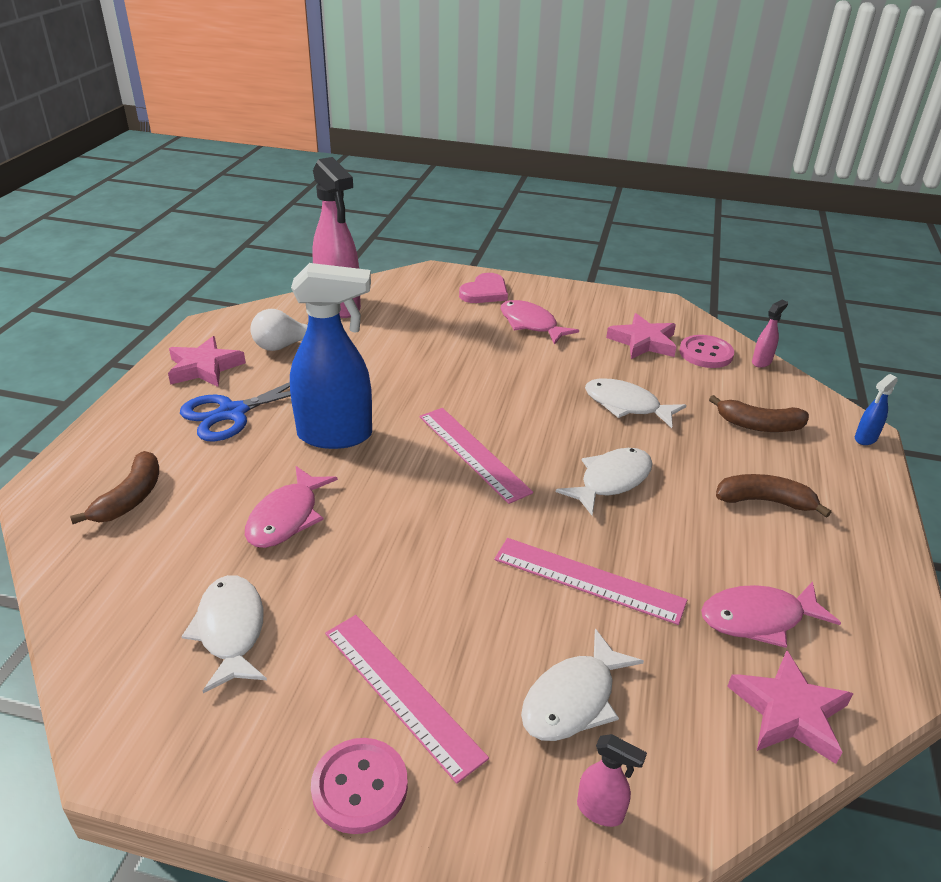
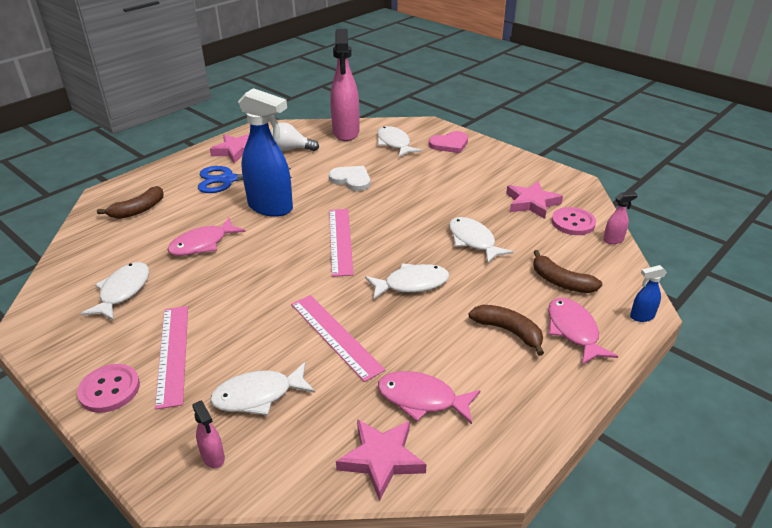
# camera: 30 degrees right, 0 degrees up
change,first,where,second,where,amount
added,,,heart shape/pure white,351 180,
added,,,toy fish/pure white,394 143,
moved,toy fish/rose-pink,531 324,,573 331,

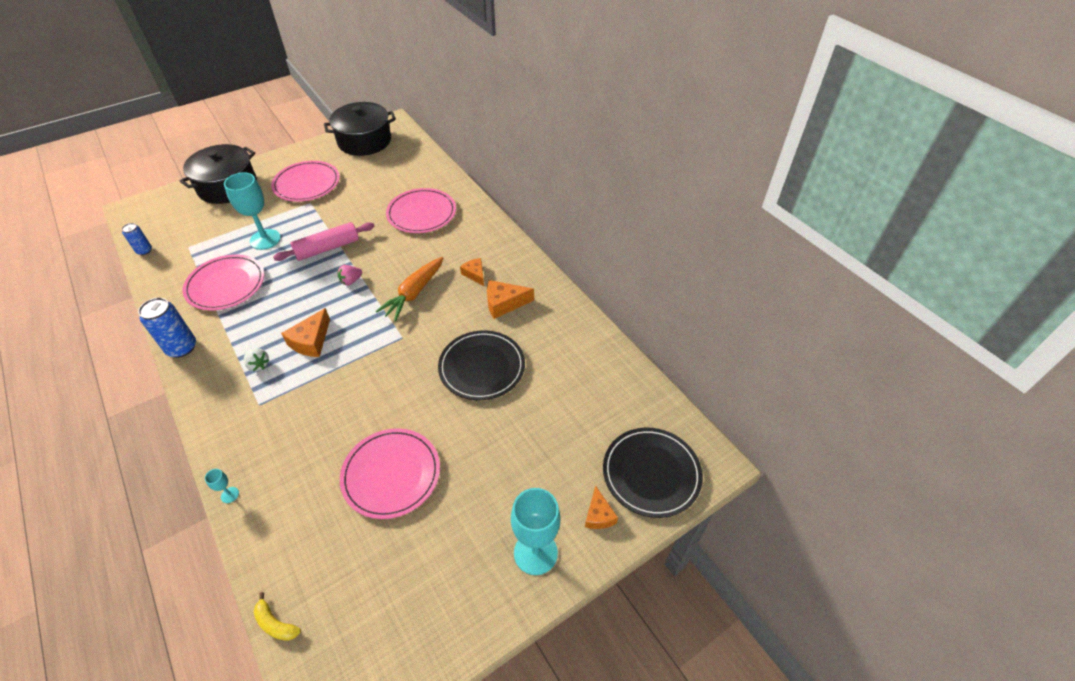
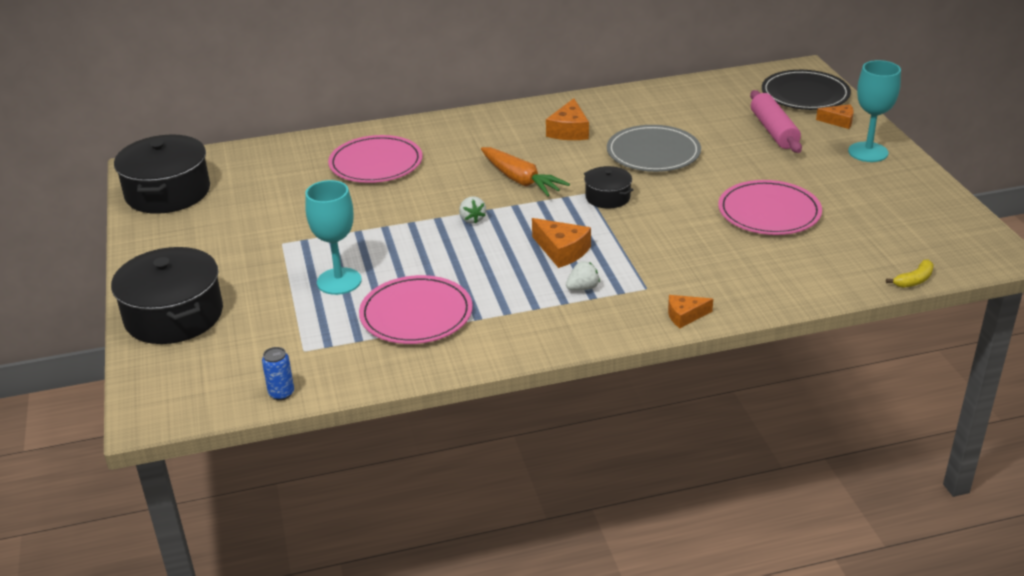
# camera: 70 degrees left, 15 degrees down
change,first,where,second,where,amount
removed,tin/royal blue,182 348,,,
removed,chalice/turquoise,230 495,,,
removed,dinner plate/rose-pink,307 184,,,
added,,,pot/ebony,607 197,
moved,dough roller/rose-pink,327 248,,774 131,
moved,piece of cheese/orange,475 274,,685 316,
recoloured,berry/rose-pink,351 281,berry/pure white,472 219,
recoloured,dinner plate/ebony,482 367,dinner plate/gray,653 153,

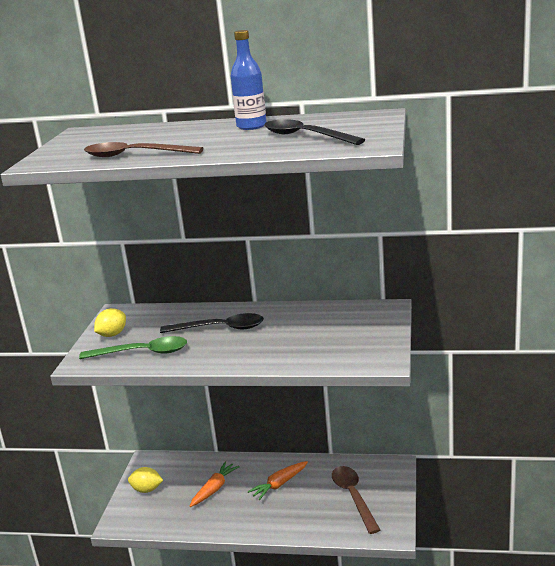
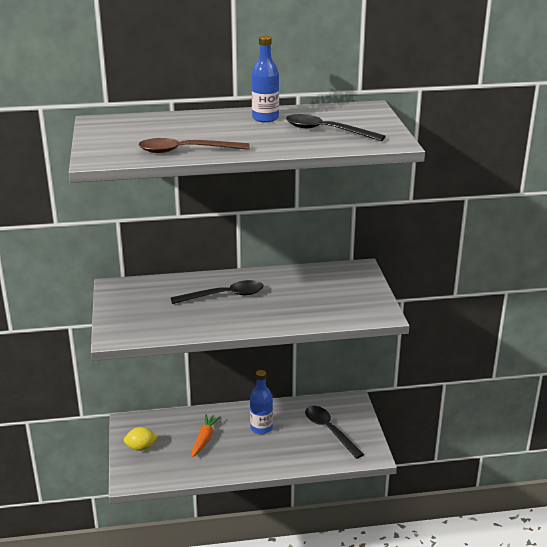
# camera: 20 degrees left, 5 degrees up
change,first,where,second,where,amount
removed,spoon/green,142 353,,,
removed,lemon/bright yellow,112 334,,,
replaced,root vegetable/orange,279 484,drink bottle/royal blue,261 428,
recoloured,spoon/russet,353 497,spoon/ebony,329 430,

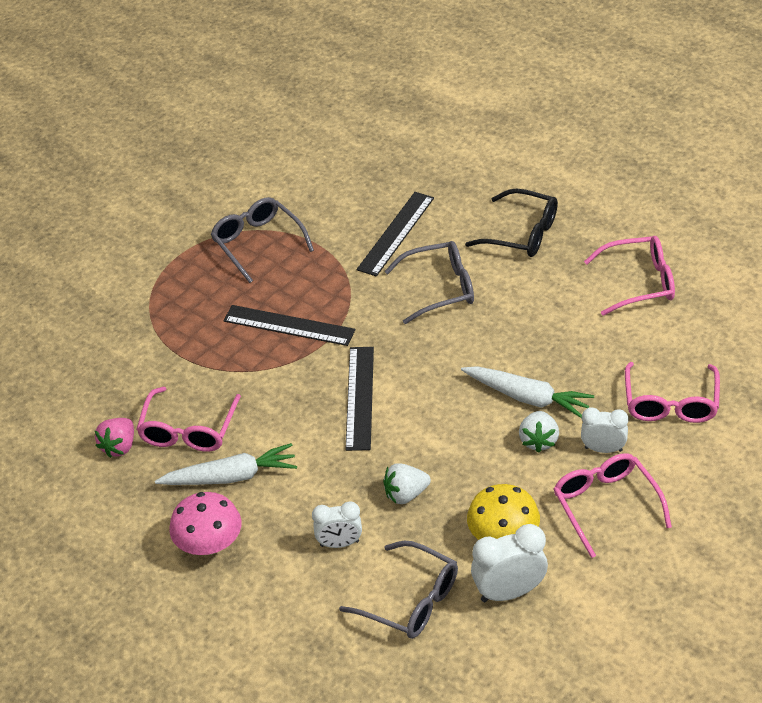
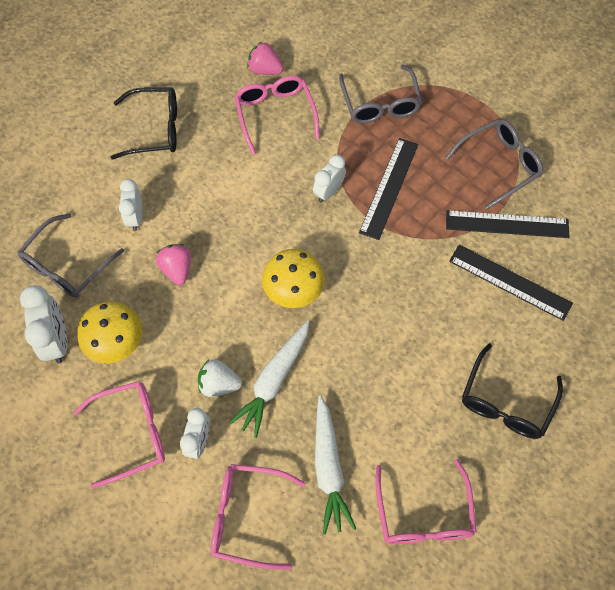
# camera: 90 degrees right, 20 degrees up
change,first,where,second,where,amount
added,,,toadstool/bright yellow,293 290,
added,,,alarm clock/pure white,328 192,
moved,root vegetable/pure white,231 477,,329 468,
moved,ruler/ebony,359 397,,507 224,
moved,glasses/gray,440 289,,380 103,
replaced,toadstool/rose-pink,209 544,glasses/ebony,155 129,
recoloured,berry/pure white,406 494,berry/rose-pink,177 269,
turned,glasses/rose-pink,188 430,,275 114,60 degrees clockwise

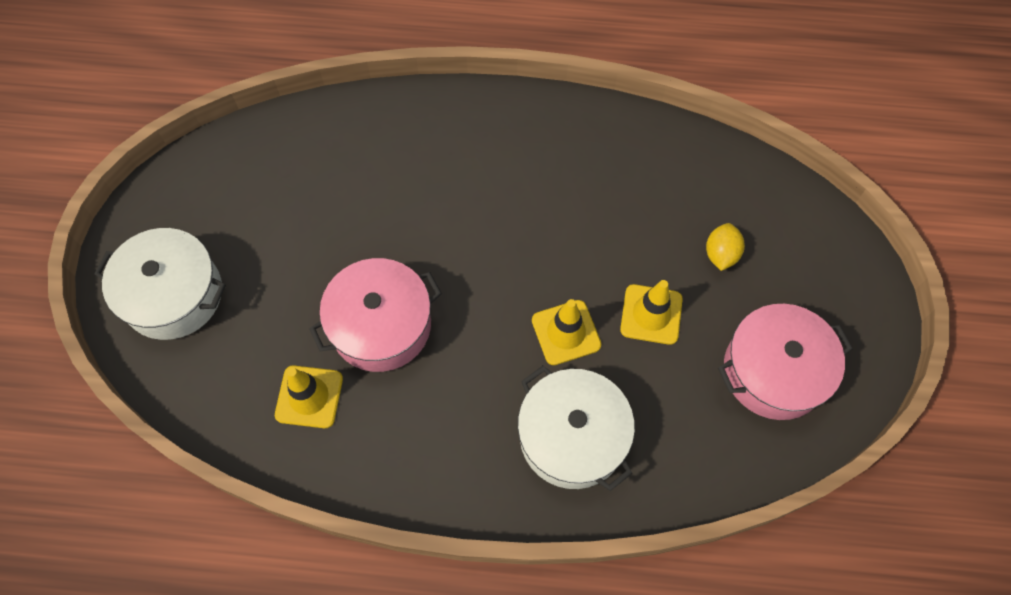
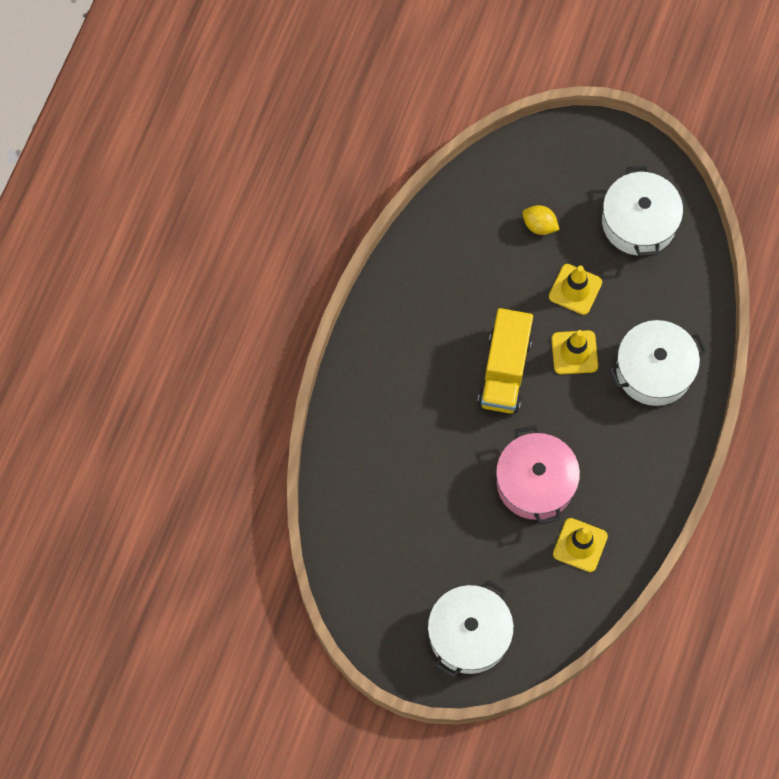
# camera: 75 degrees left, 5 degrees up
change,first,where,second,where,amount
added,,,lorry/bright yellow,504 371,
recoloured,pot/rose-pink,774 371,pot/pure white,639 222,

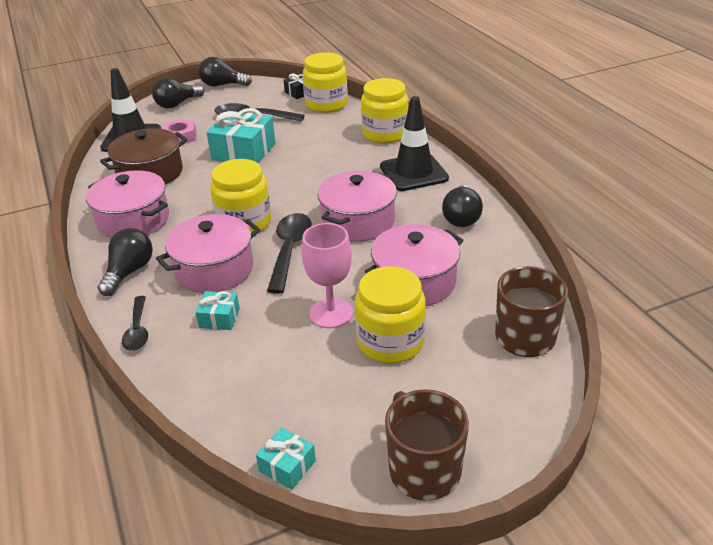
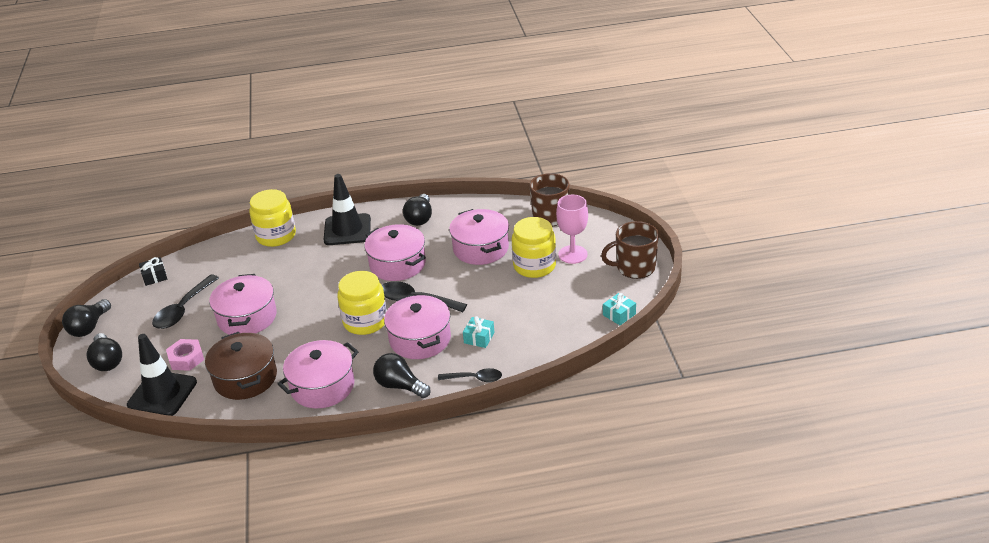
# camera: 75 degrees left, 0 degrees up
change,first,where,second,where,amount
removed,jar/bright yellow,326 104,,,
moved,chalice/rose-pink,331 313,,573 254,
replaced,present/turquoise,243 151,pot/rose-pink,247 317,
turned,lightbulb/ebony,461 217,,420 218,75 degrees clockwise

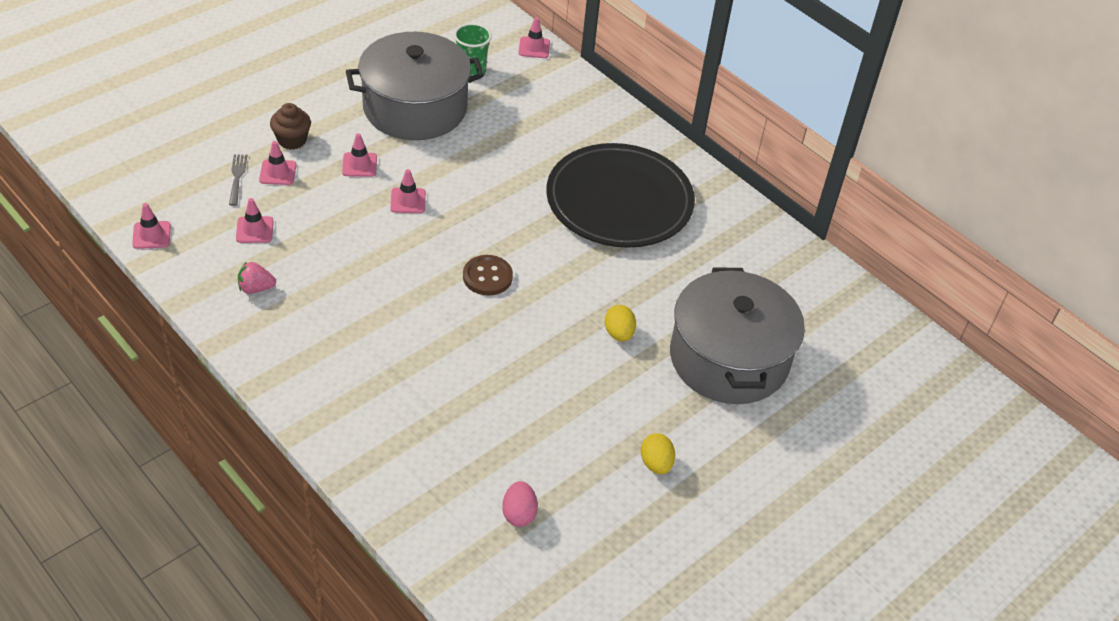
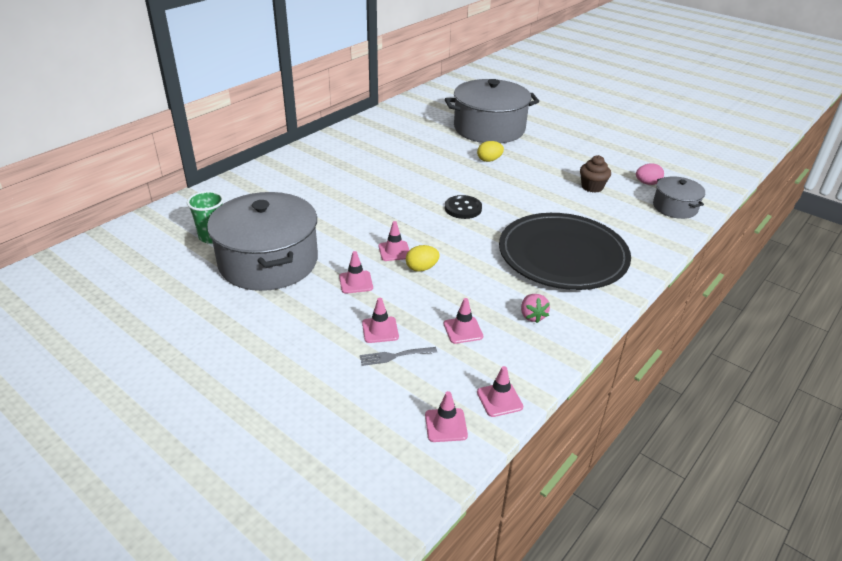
# camera: 95 degrees left, 10 degrees down
change,first,where,second,where,amount
added,,,pot/gray,675 207,
moved,cupcake/russet,292 140,,592 187,
moved,safety cone/rose-pink,534 48,,446 425,
moved,dinner plate/ebony,619 201,,562 256,
moved,egg/bright yellow,656 464,,421 268,
recoloured,shirt button/russet,487 277,shirt button/ebony,463 208,

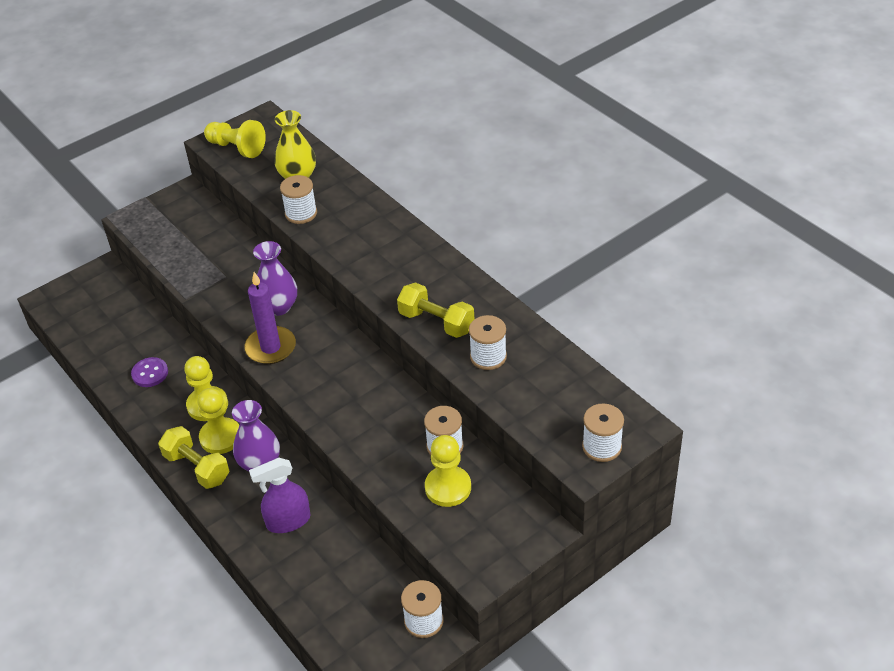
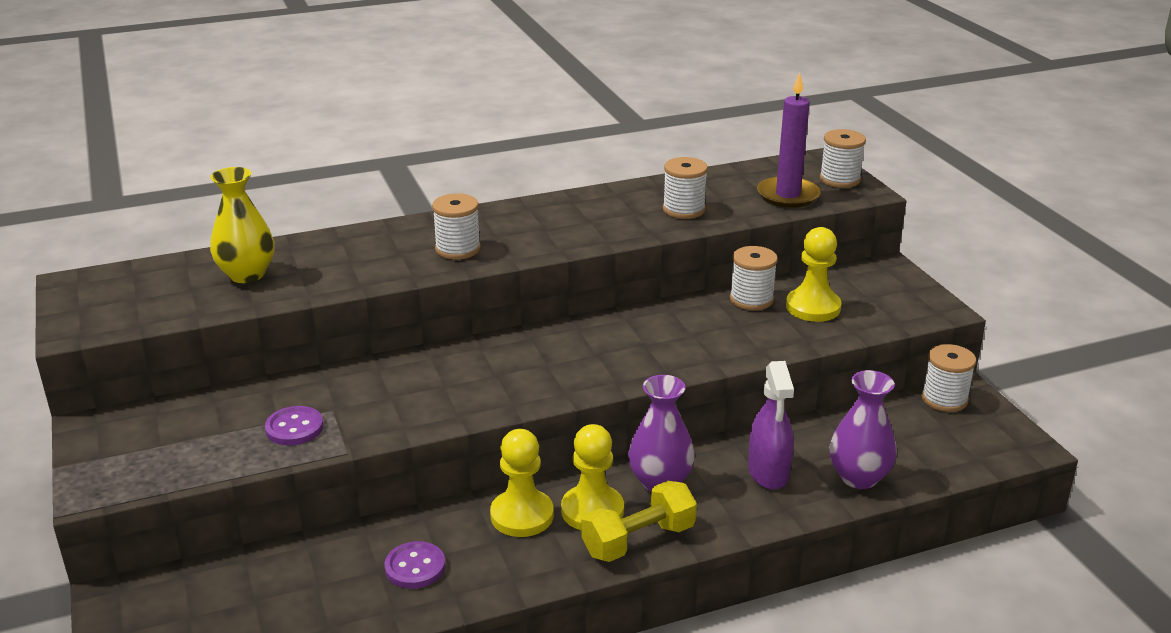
# camera: 75 degrees left, 15 degrees down
change,first,where,second,where,amount
removed,chess pawn/bright yellow,236 148,,,
removed,free weight/bright yellow,436 322,,,
added,,,shirt button/royal purple,294 428,
moved,pillar candle/royal purple,270 348,,788 195,
moved,tall vase/royal purple,278 307,,858 477,
moved,reel of thread/pure white,301 213,,458 249,

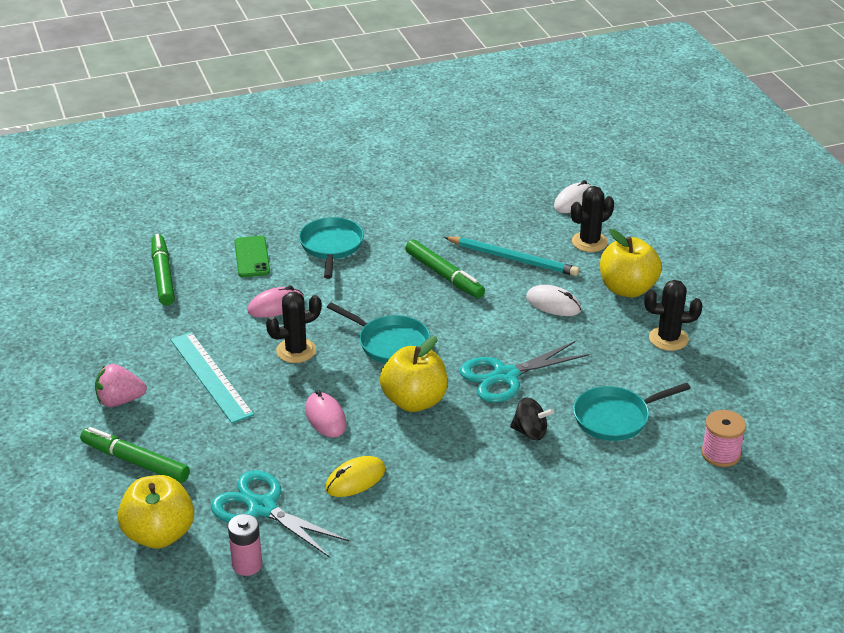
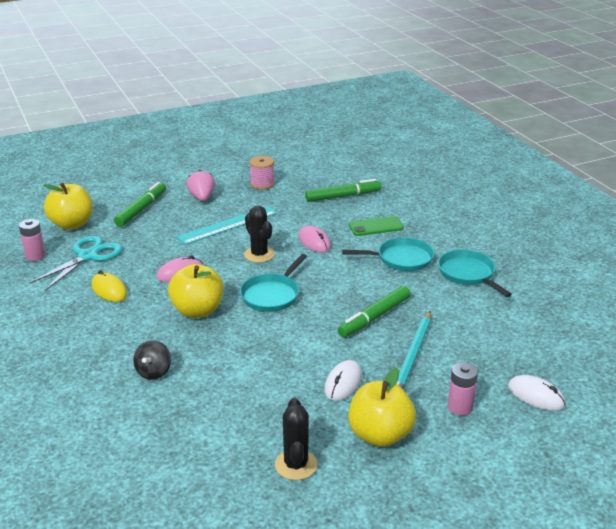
# camera: 85 degrees right, 5 degrees down
change,first,where,second,where,amount
removed,shears/turquoise,505 376,,,
moved,skillet/turquoise,616 418,,468 274,
moved,reel of thread/rose-pink,720 454,,262 184,
replaced,prickly plant/ebony,589 242,AA battery/rose-pink,460 407,

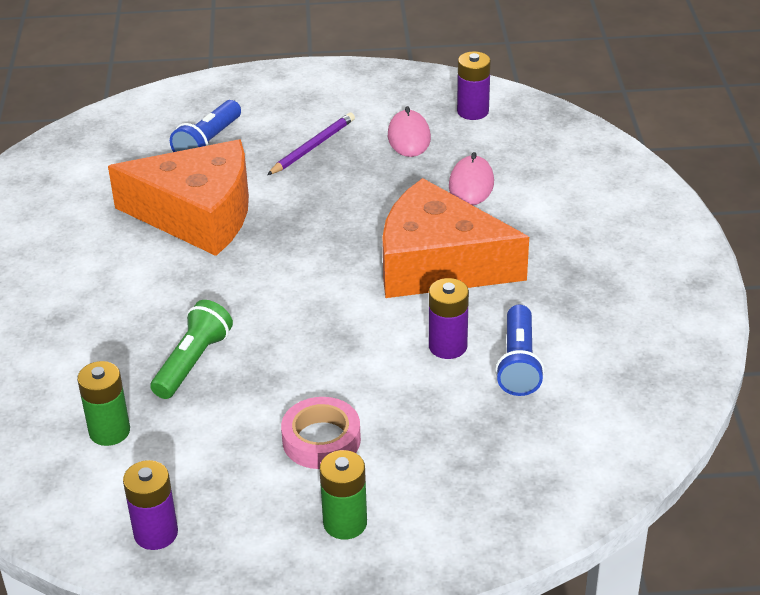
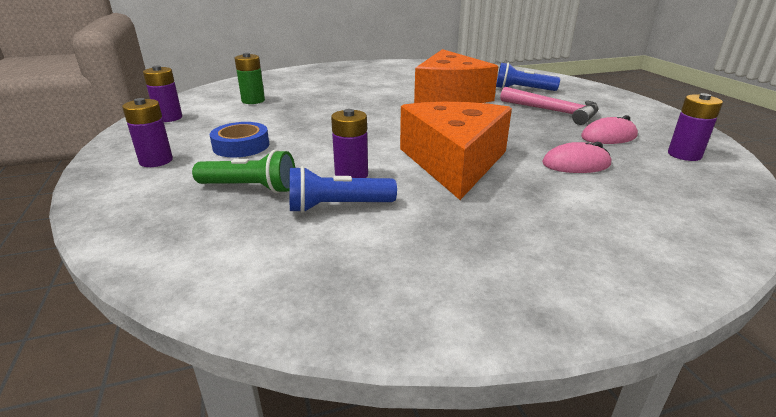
# camera: 75 degrees right, 10 degrees down
change,first,where,second,where,amount
moved,pocket torch/green,193 362,,250 188,
replaced,lead pencil/royal purple,312 147,carpenter's hammer/rose-pink,553 112,
recoloured,tape/rose-pink,321 440,tape/royal blue,241 146,
recoloured,AA battery/green,345 523,AA battery/royal purple,156 161,

